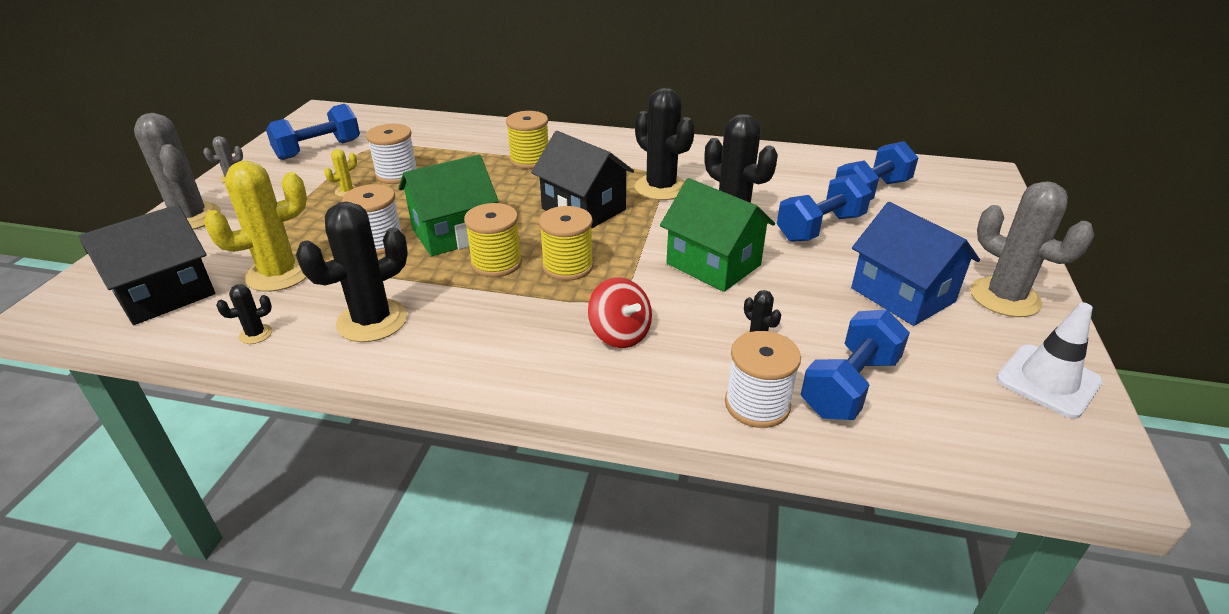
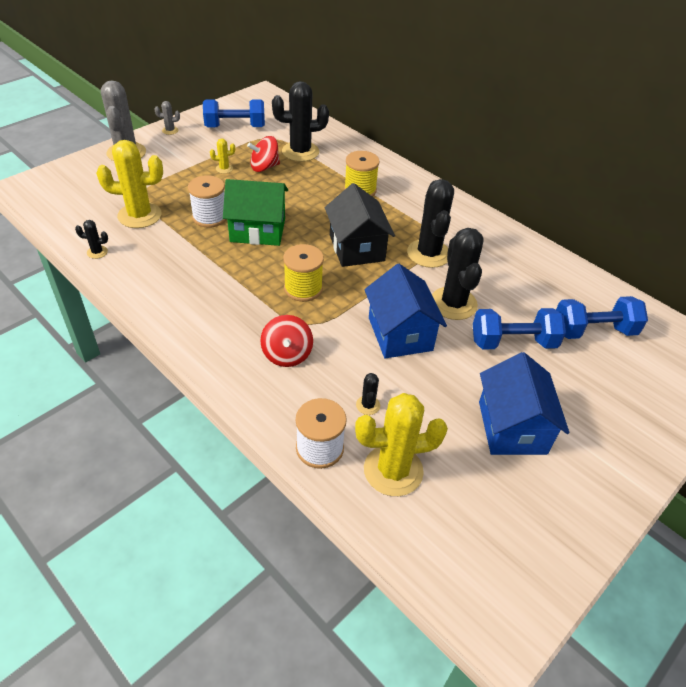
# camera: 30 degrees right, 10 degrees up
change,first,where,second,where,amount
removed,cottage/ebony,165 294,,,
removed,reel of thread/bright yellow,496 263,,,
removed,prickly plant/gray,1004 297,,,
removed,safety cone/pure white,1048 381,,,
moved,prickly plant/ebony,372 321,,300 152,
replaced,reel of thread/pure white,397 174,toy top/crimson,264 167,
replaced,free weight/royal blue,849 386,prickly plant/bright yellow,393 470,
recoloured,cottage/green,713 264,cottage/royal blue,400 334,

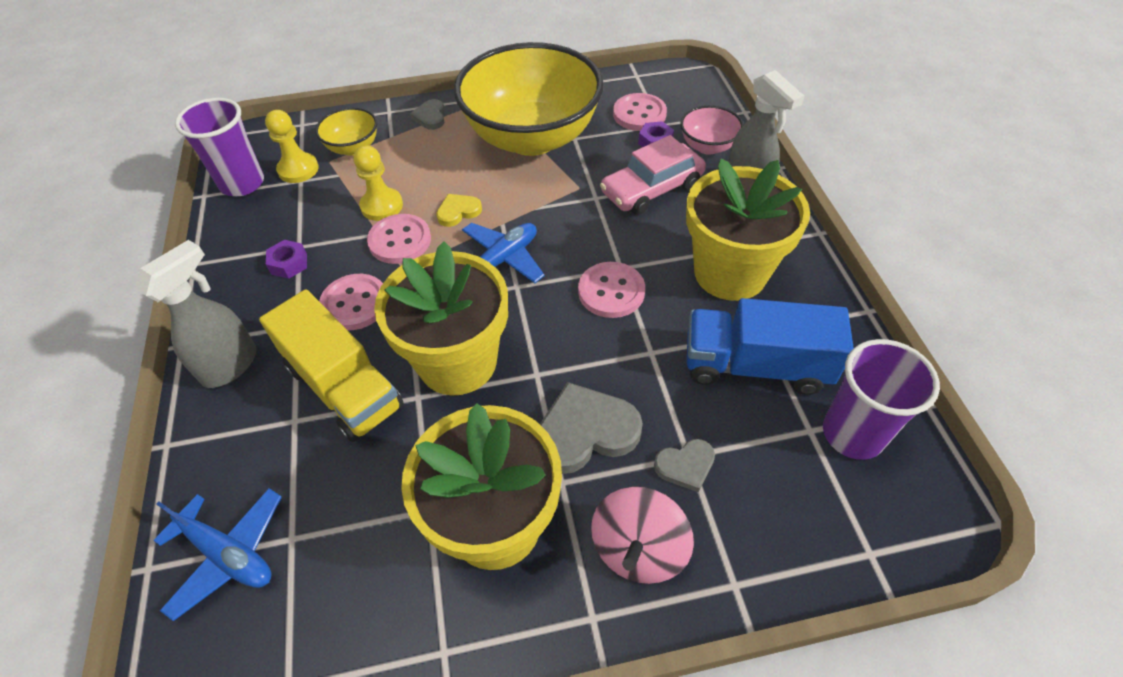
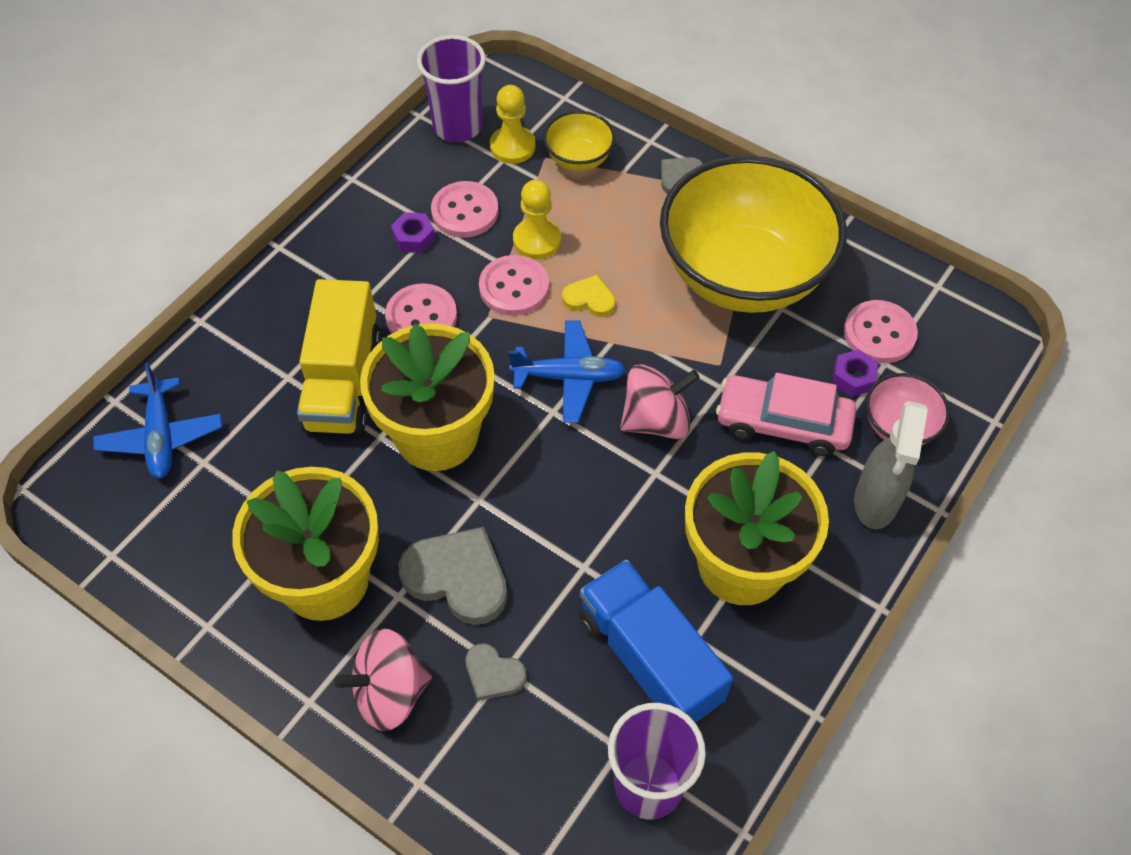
# camera: 45 degrees right, 5 degrees up
change,first,where,second,where,amount
removed,spray cleaner/gray,231 365,,,
added,,,toy top/rose-pink,656 420,
moved,shirt button/rose-pink,611 291,,465 211,

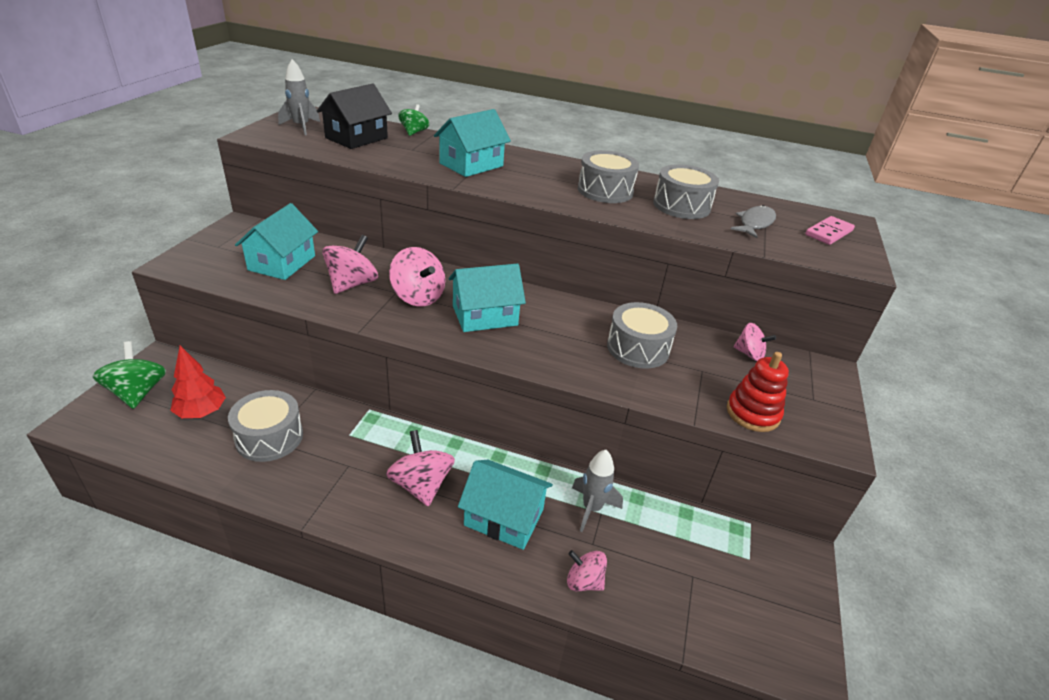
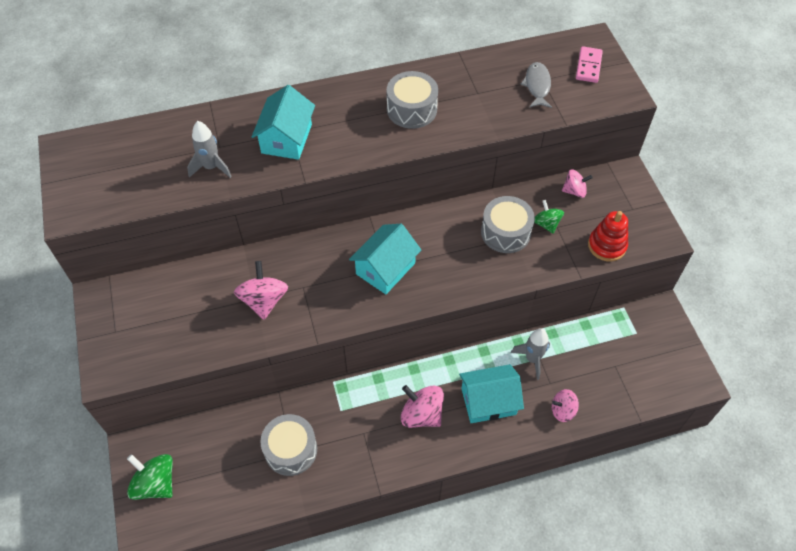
# camera: 30 degrees left, 20 degrees up
change,first,where,second,where,amount
removed,tree/crimson,201 412,,,
removed,cottage/turquoise,282 263,,,
removed,cottage/ebony,356 138,,,
removed,toy top/rose-pink,418 296,,,
removed,drum/gray,681 206,,,
moved,toy rocket/gray,301 127,,211 167,
moved,toy top/green,414 132,,546 224,

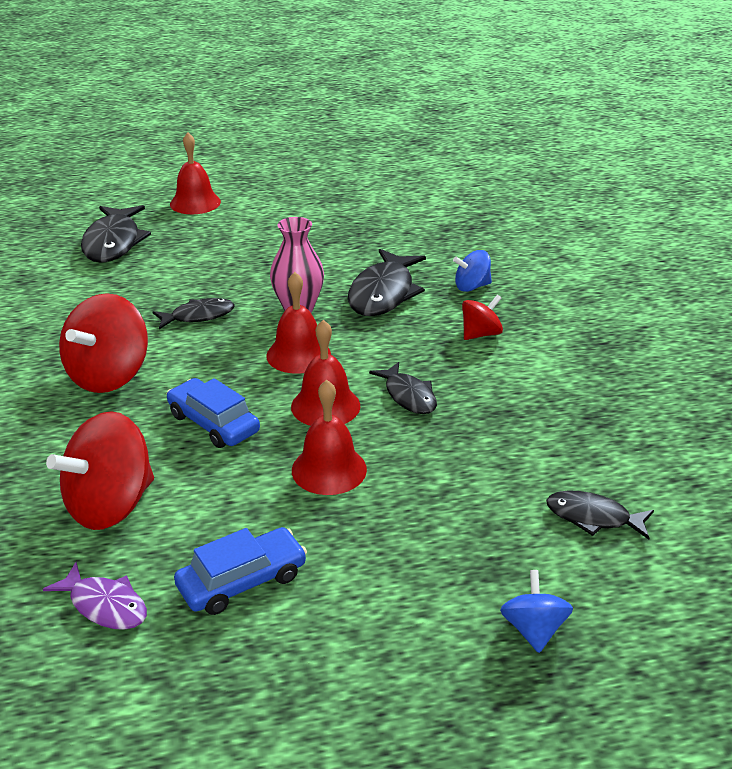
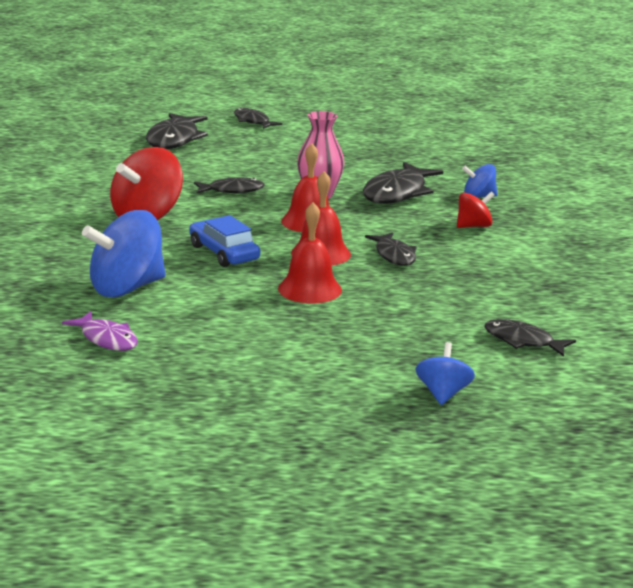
# camera: 10 degrees right, 10 degrees down
change,first,where,second,where,amount
removed,car/royal blue,242 581,,,
replaced,bell/crimson,195 203,toy fish/ebony,252 121,
recoloured,toy top/crimson,111 505,toy top/royal blue,127 288,

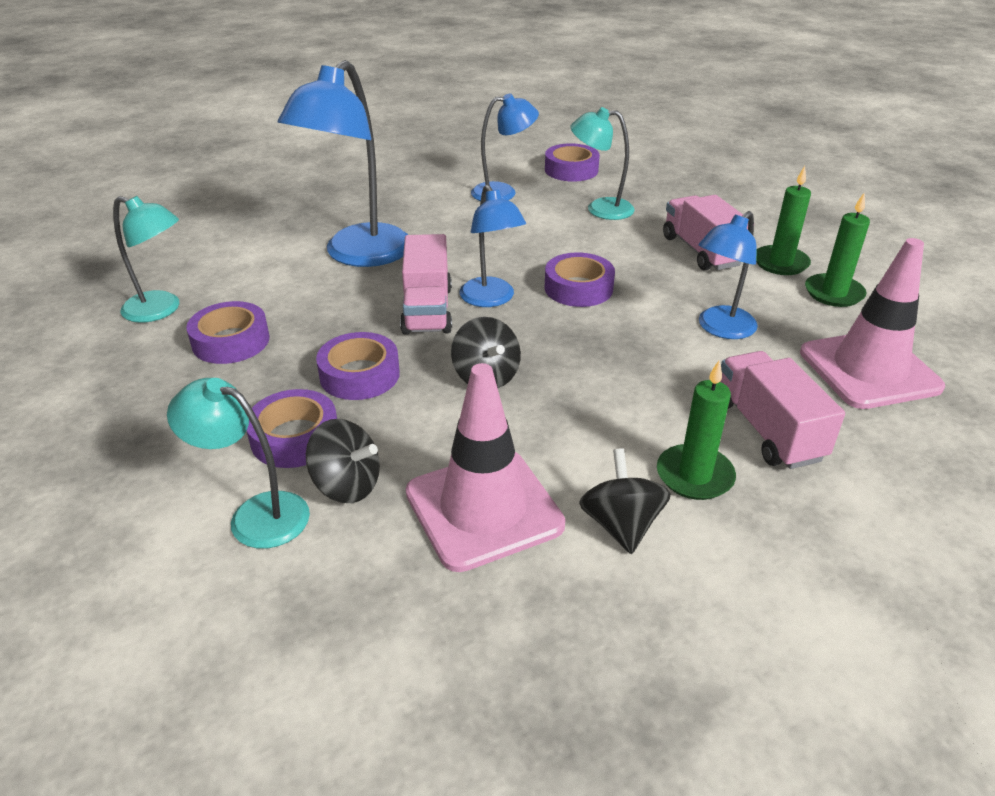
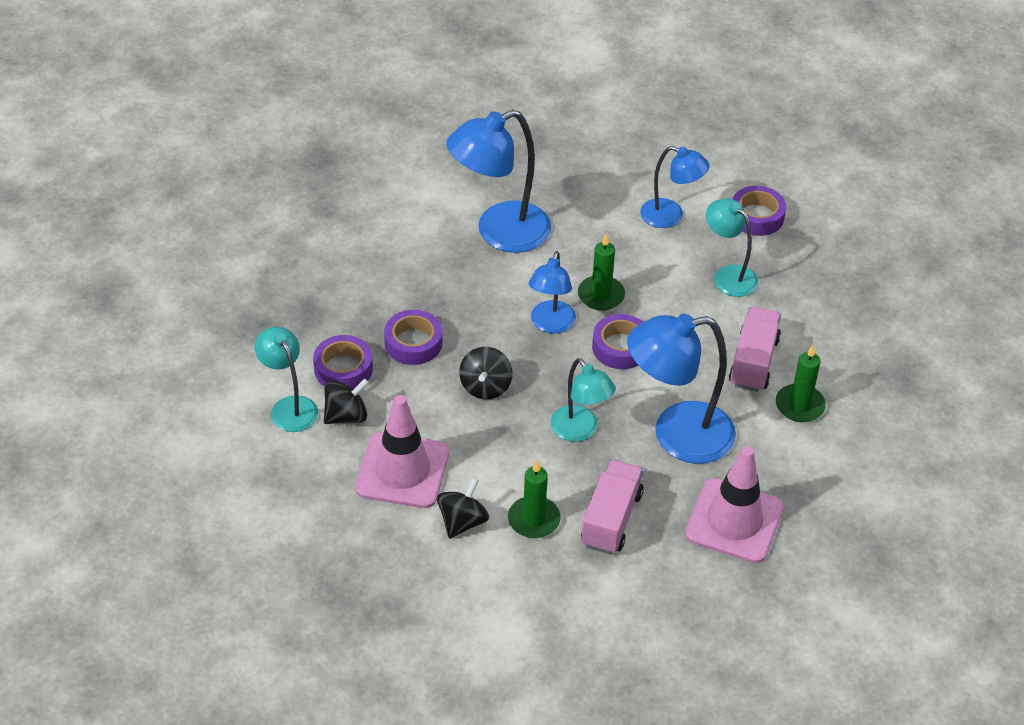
# camera: 35 degrees right, 10 degrees up
change,first,where,second,where,amount
removed,tape/royal purple,231 341,,,
removed,lorry/rose-pink,427 310,,,
moved,reading lamp/turquoise,161 310,,580 431,
moved,pillar candle/green,833 293,,601 295,
turned,toy top/ebony,347 485,,346 415,90 degrees counterclockwise
resized,reading lamp/royal blue,720 329,,677 435,x1.69

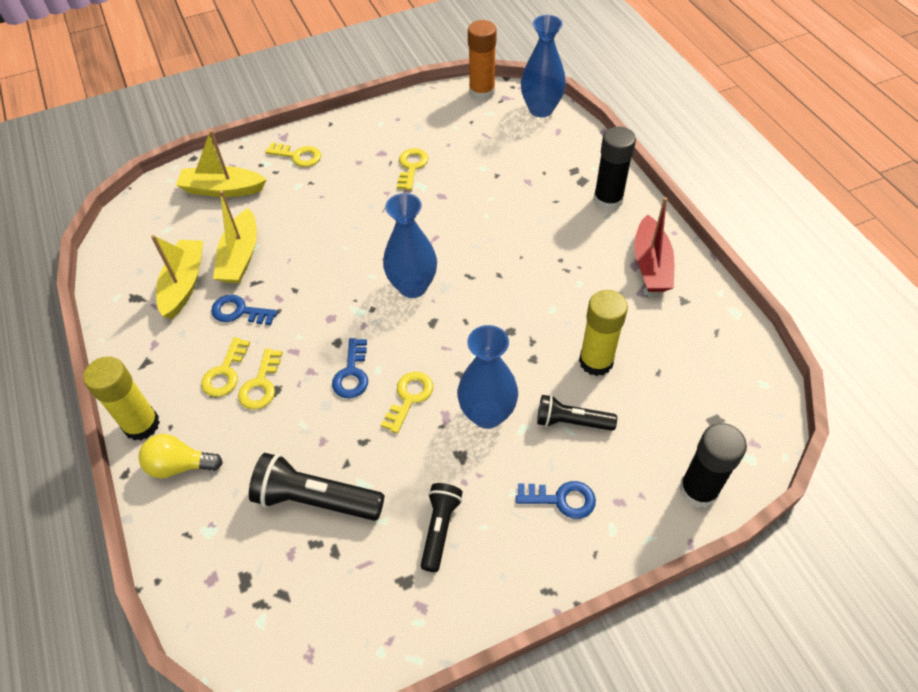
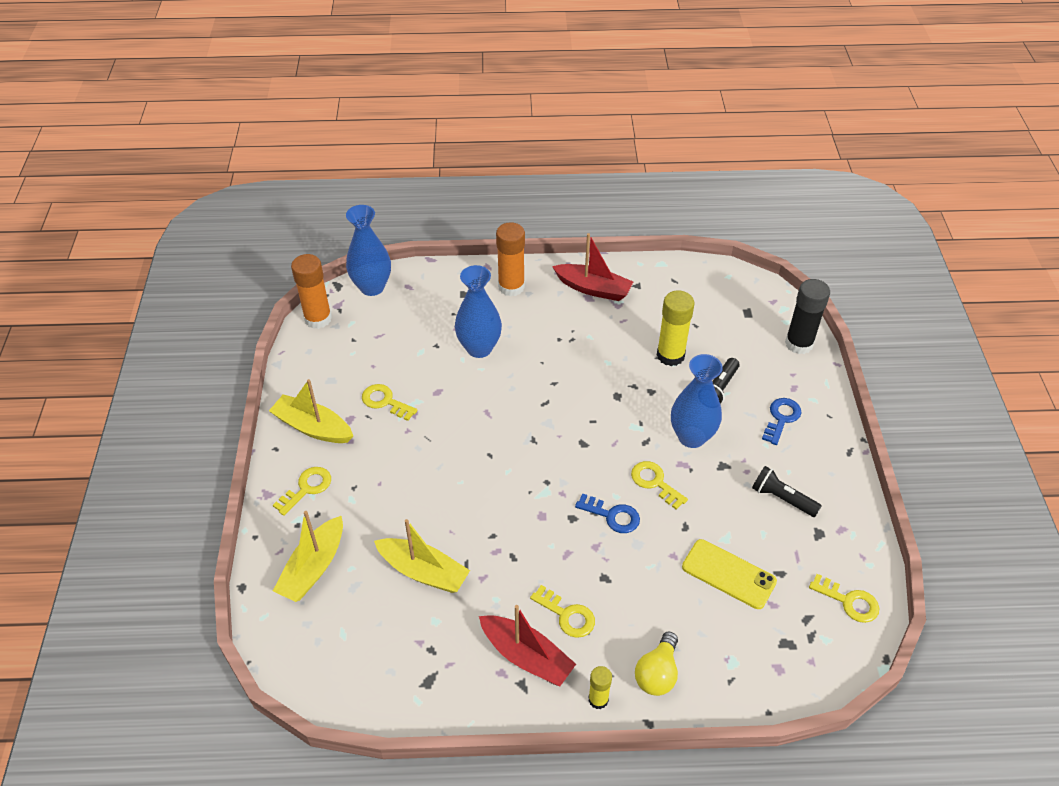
# camera: 70 degrees left, 5 degrees down
change,first,where,second,where,amount
removed,latchkey/royal blue,239 311,,,
added,,,boat/crimson,526 656,
moved,boat/bright yellow,184 284,,313 427,
moved,latchkey/bright yellow,261 385,,849 601,
moved,tall vase/royal blue,413 286,,479 348,
replaced,pocket torch/ebony,316 499,smartphone/bright yellow,728 574,
recoloured,glue/ebony,608 200,glue/orange,511 287,
resized,glue/bright yellow,142 425,,598 699,x0.56

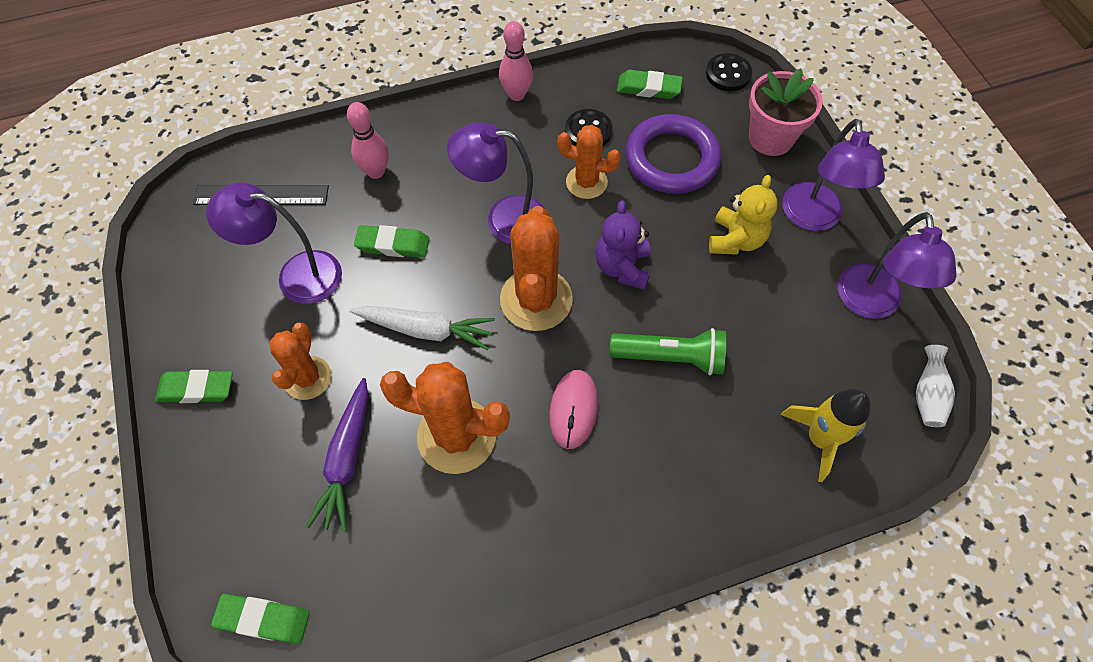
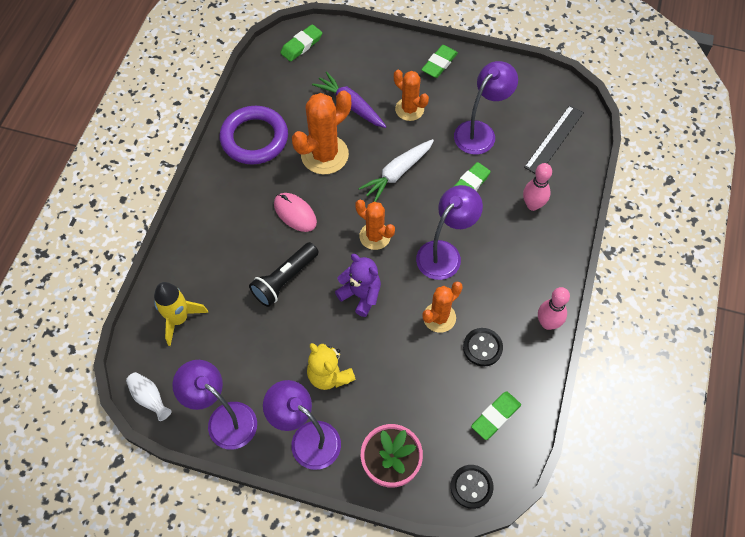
# camera: 125 degrees right, 0 degrees up
change,first,where,second,where,amount
moved,torus/royal purple,671 159,,254 138,
recoloured,pocket torch/green,670 357,pocket torch/ebony,285 279,
resized,prickly plant/orange,536 299,,375 236,x0.62

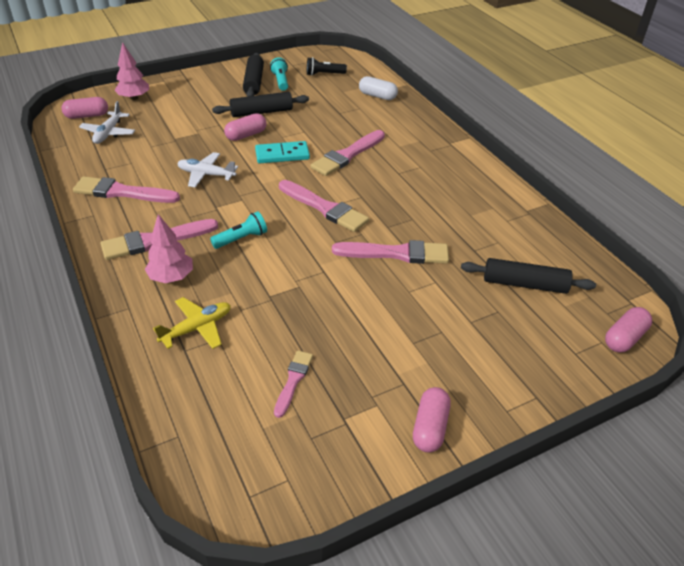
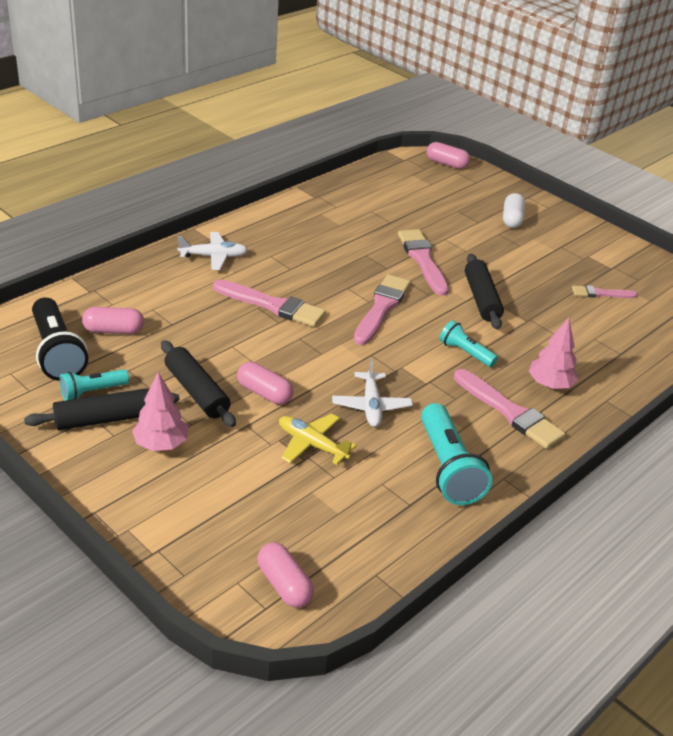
# camera: 110 degrees left, 5 degrees down
change,first,where,second,where,amount
removed,domino piece/turquoise,282 155,,,
moved,toy plane/pure white,108 133,,214 256,
moved,tree/rose-pink,134 98,,161 444,
moved,toy plane/bright yellow,197 328,,312 444,
moved,pill shape/pure white,377 96,,512 219,
moved,pill shape/rose-pink,430 427,,114 330,
moved,dough roller/ebony,524 284,,481 299,
replaced,paintbrush/rose-pink,122 192,pocket torch/turquoise,448 468,
resized,pocket torch/ebony,324 74,,57 352,x1.75

